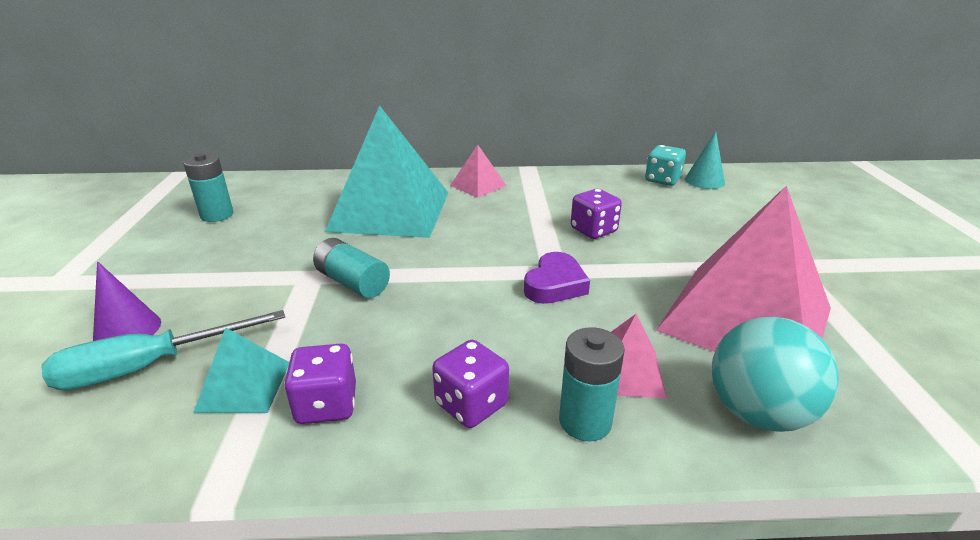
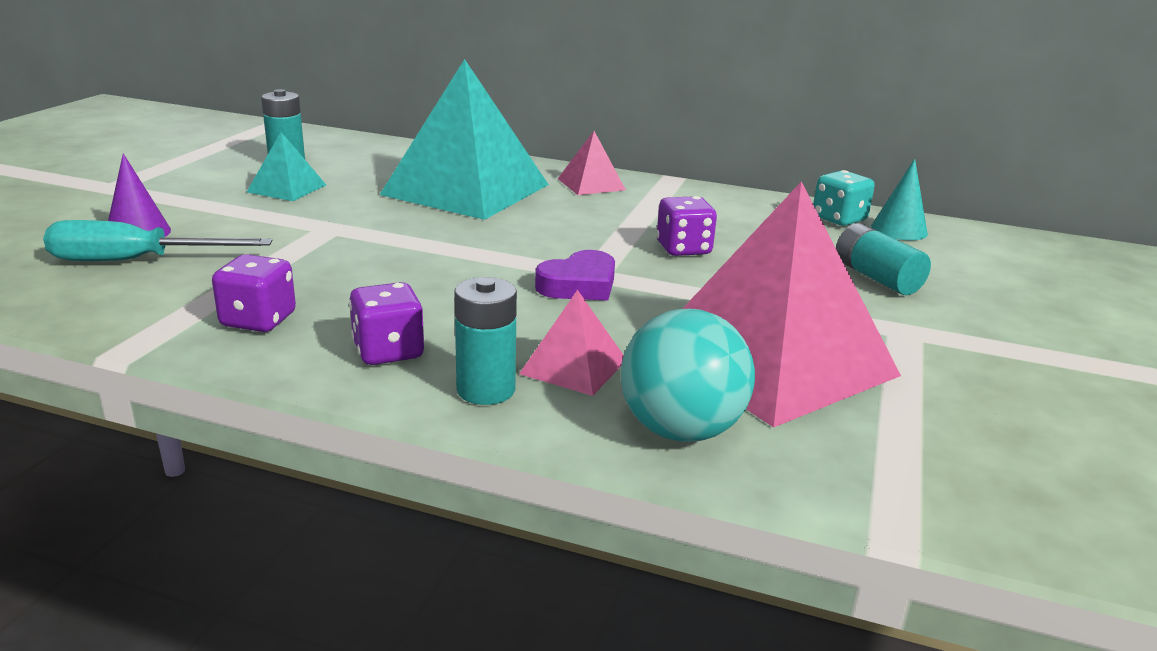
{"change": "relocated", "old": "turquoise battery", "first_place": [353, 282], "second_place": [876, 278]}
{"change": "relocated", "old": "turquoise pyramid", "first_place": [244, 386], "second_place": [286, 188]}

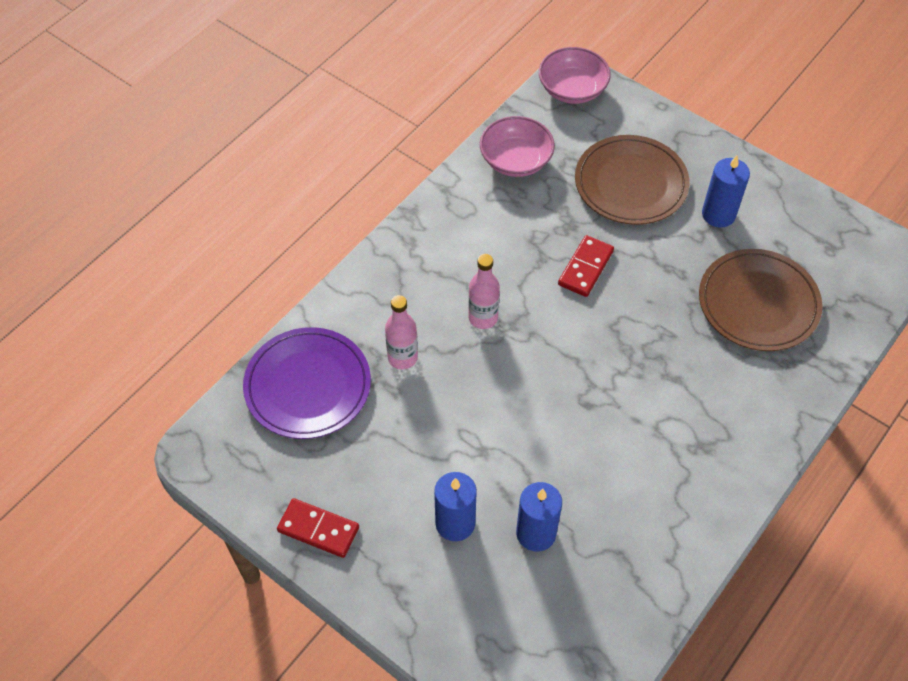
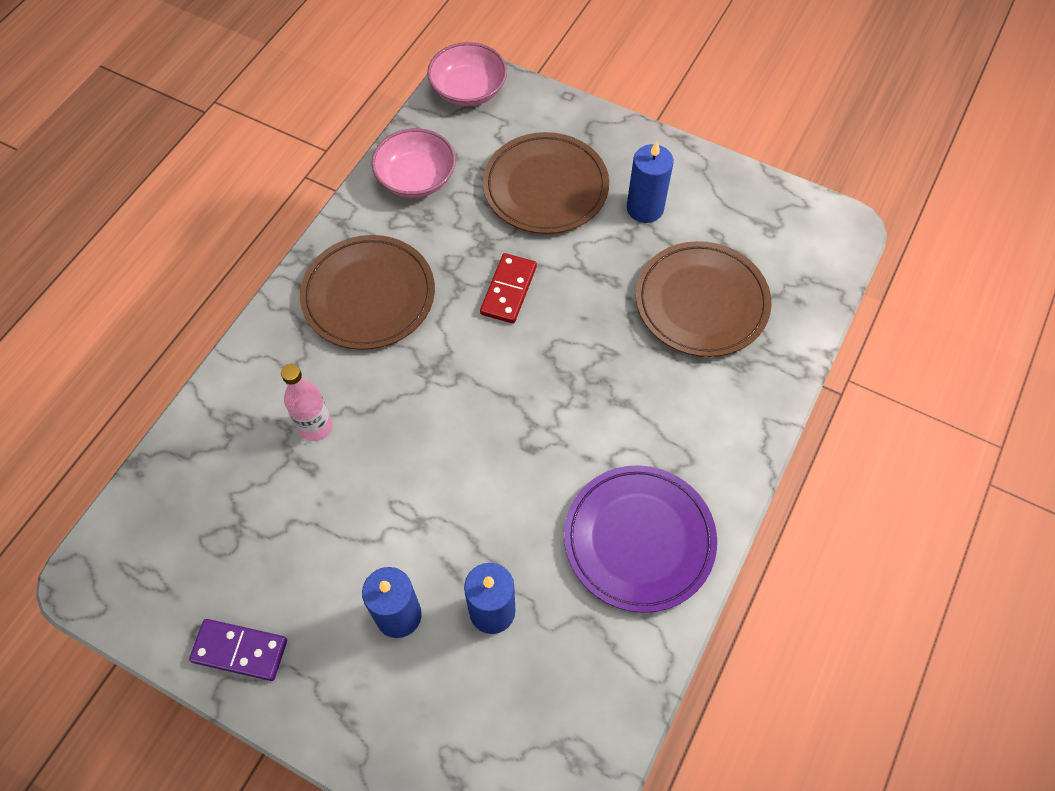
{"change": "missing", "old": "pink bottle", "first_place": [483, 318]}
{"change": "relocated", "old": "purple plate", "first_place": [308, 386], "second_place": [639, 540]}
{"change": "colour", "old": "red domino", "new": "purple domino", "first_place": [318, 529], "second_place": [240, 651]}
{"change": "appeared", "new": "brown plate", "second_place": [368, 295]}

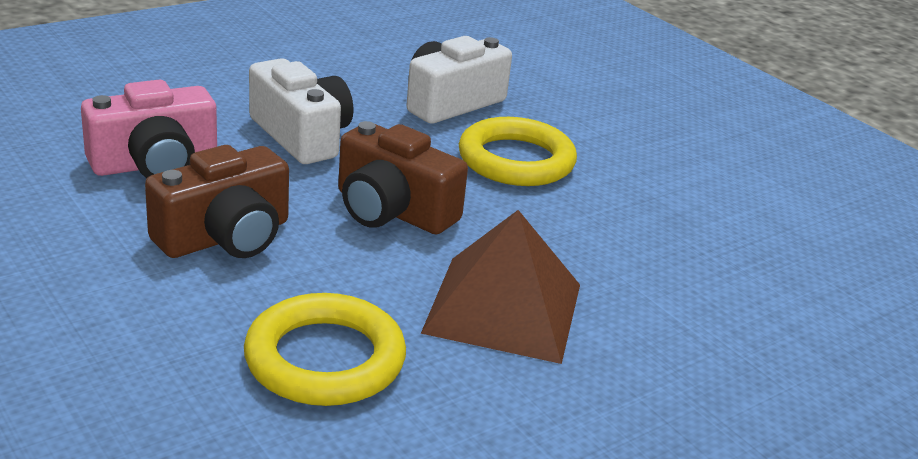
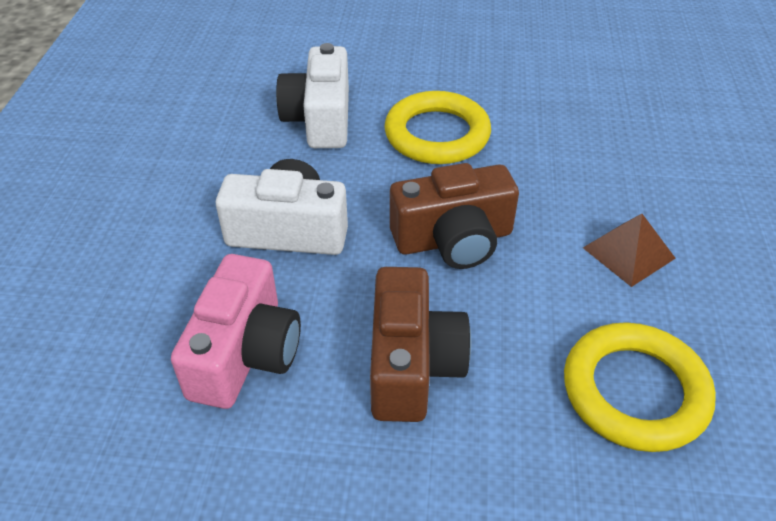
{"change": "size", "old": "brown pyramid", "first_place": [504, 308], "second_place": [628, 253], "factor": 0.56}

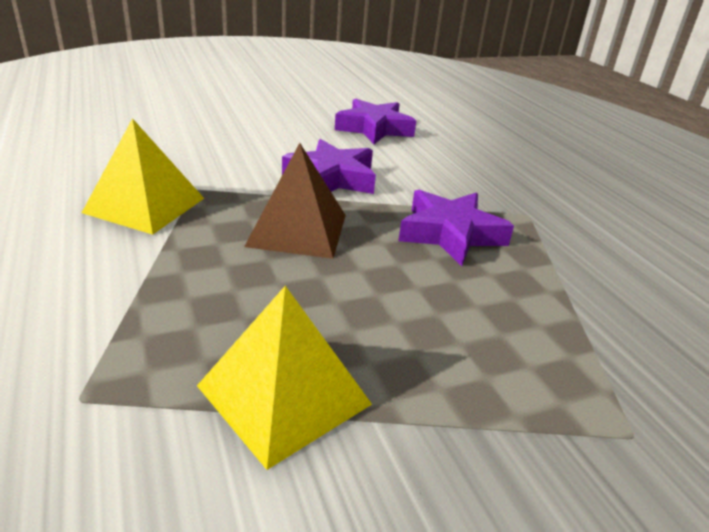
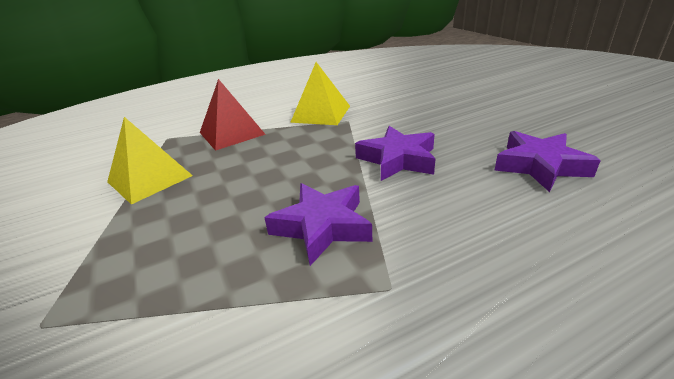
{"change": "missing", "old": "brown pyramid", "first_place": [297, 230]}
{"change": "appeared", "new": "red pyramid", "second_place": [232, 133]}

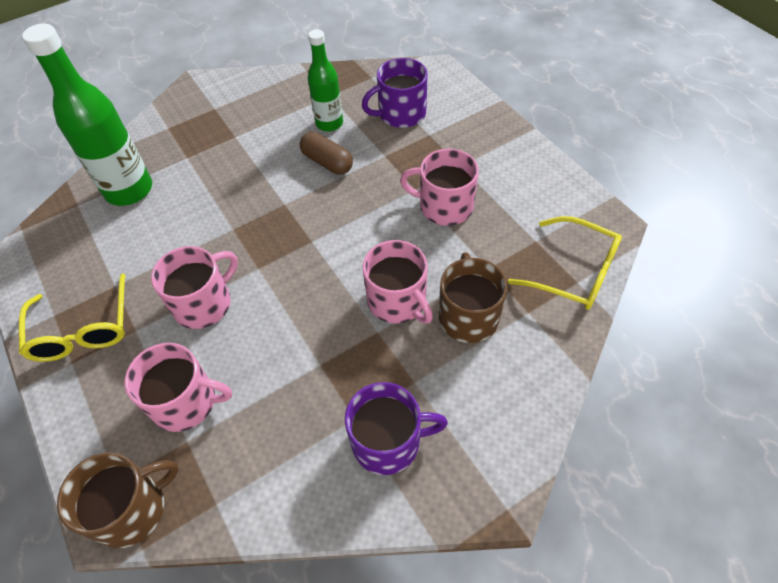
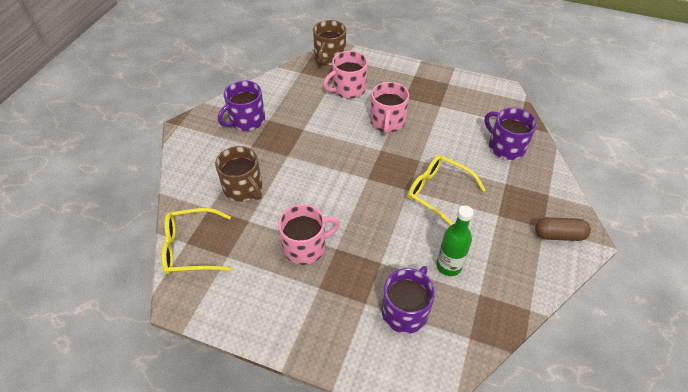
{"change": "exchanged", "old": "green bottle", "new": "purple mug", "first_place": [129, 190], "second_place": [505, 146]}
{"change": "relocated", "old": "brown capsule", "first_place": [327, 162], "second_place": [559, 235]}
{"change": "missing", "old": "pink mug", "first_place": [398, 301]}
{"change": "relocated", "old": "yellow glasses", "first_place": [83, 330], "second_place": [438, 192]}

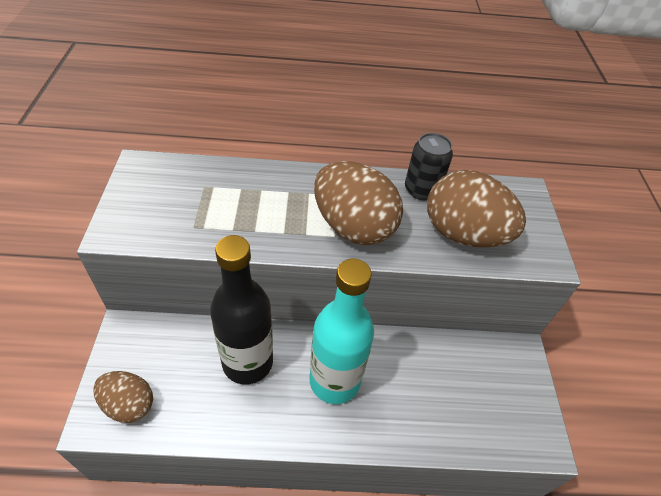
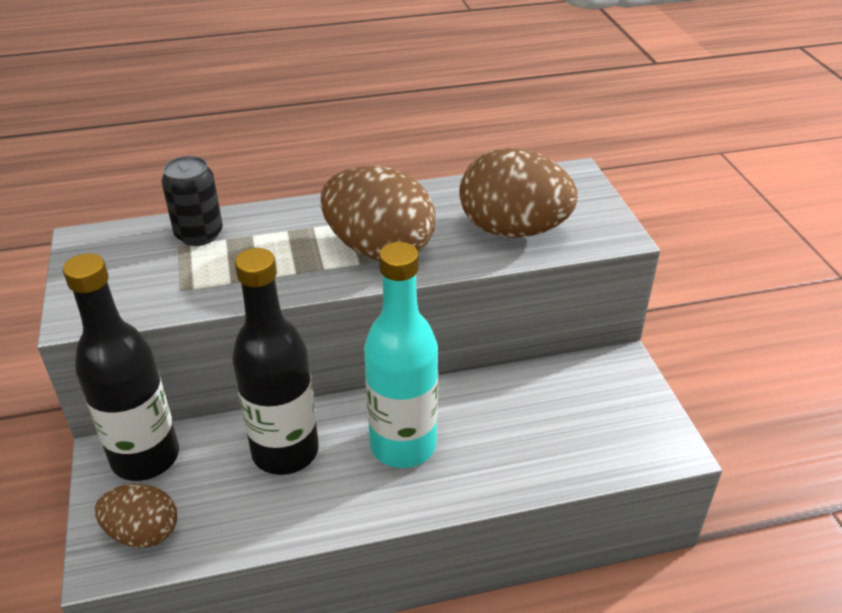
{"change": "relocated", "old": "black can", "first_place": [421, 190], "second_place": [199, 234]}
{"change": "appeared", "new": "black bottle", "second_place": [145, 457]}

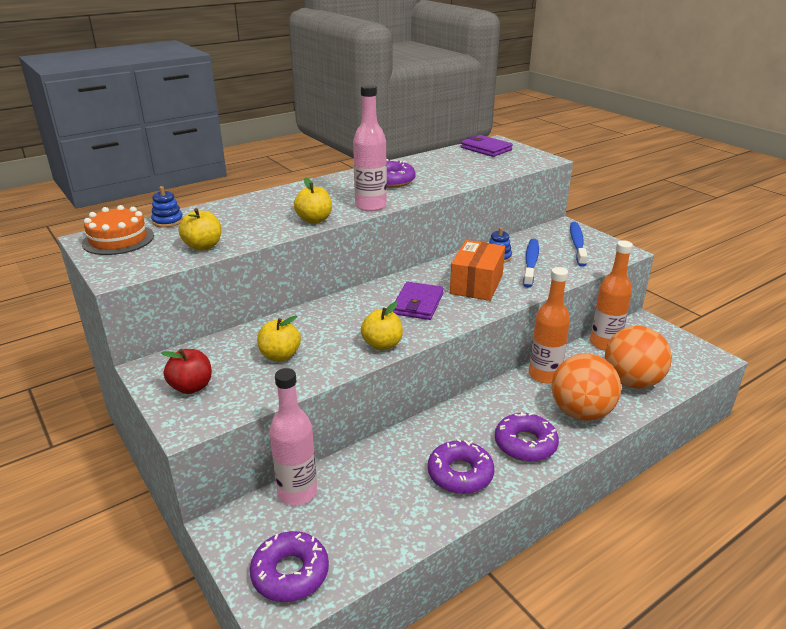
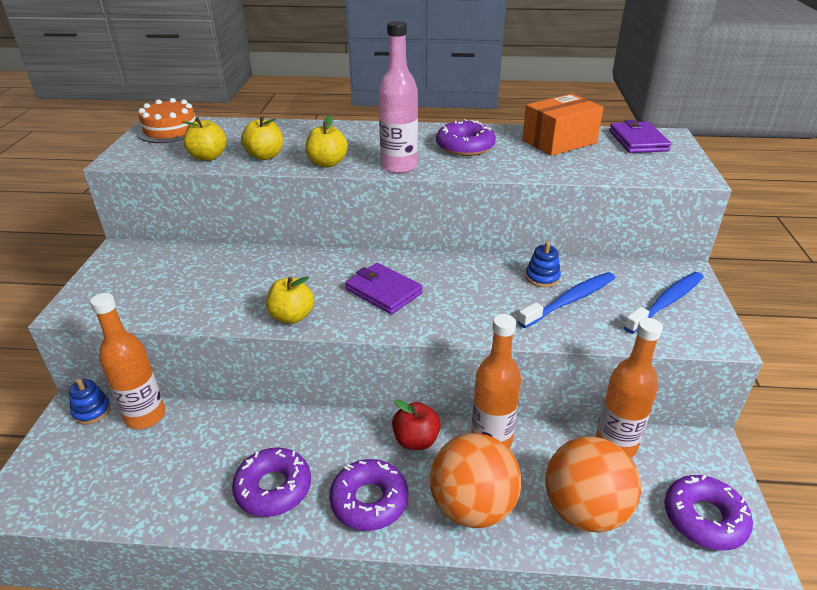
{"change": "relocated", "old": "blue stacking toy", "first_place": [168, 221], "second_place": [92, 411]}
{"change": "relocated", "old": "orange box", "first_place": [476, 284], "second_place": [559, 142]}
{"change": "spun", "old": "purple wallet", "first_place": [418, 304], "second_place": [383, 291], "degrees": 75}
{"change": "relocated", "old": "yellow apple", "first_place": [280, 356], "second_place": [265, 156]}
{"change": "relocated", "old": "red apple", "first_place": [191, 387], "second_place": [416, 440]}
{"change": "colour", "old": "pink bottle", "new": "orange bottle", "first_place": [297, 492], "second_place": [145, 416]}
{"change": "relocated", "old": "purple donut", "first_place": [290, 573], "second_place": [704, 518]}

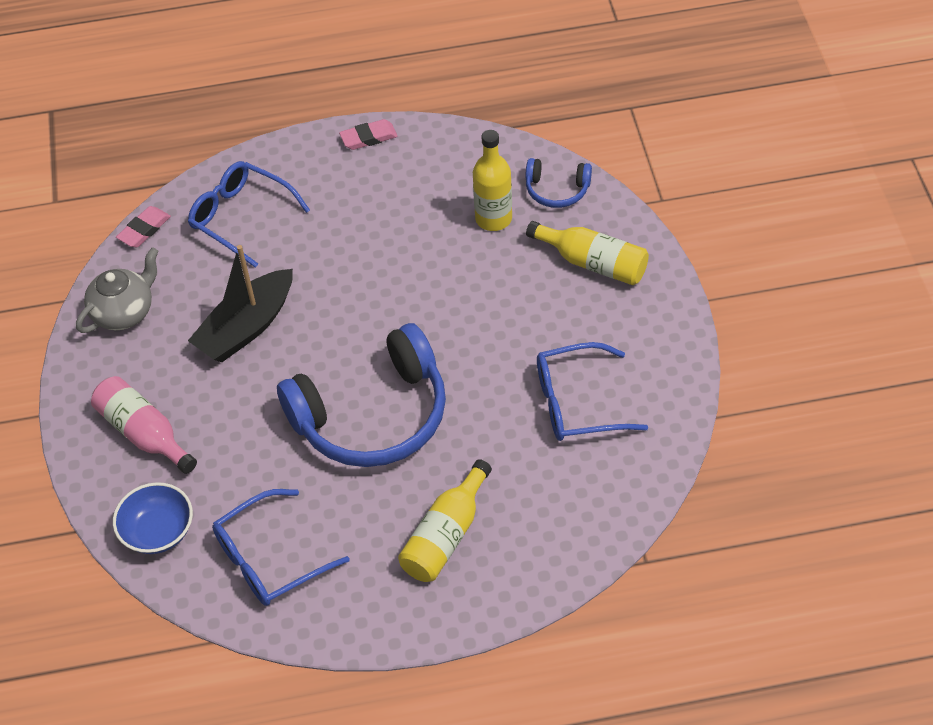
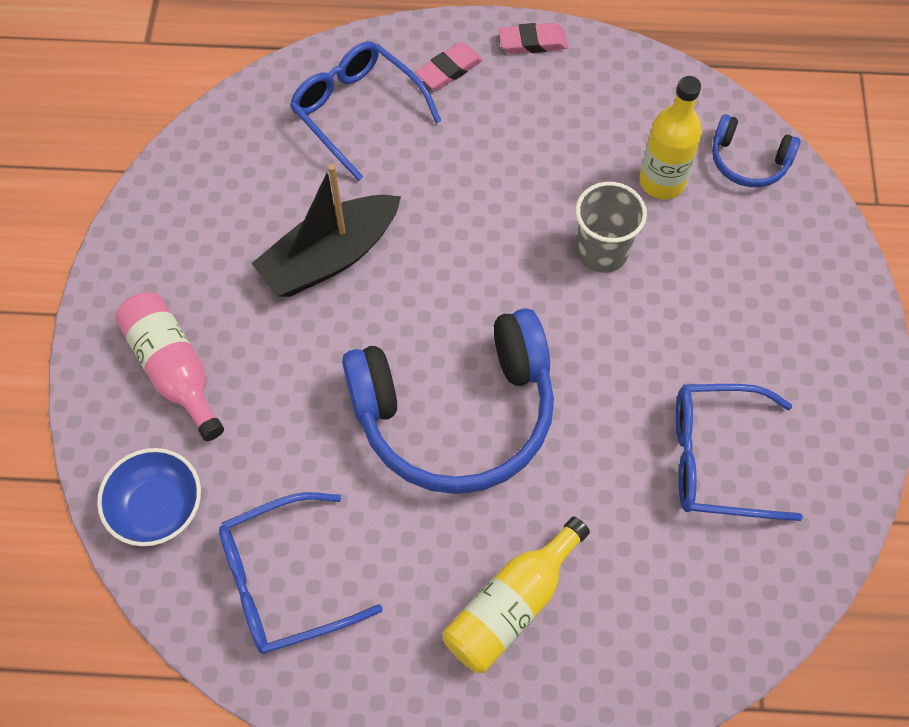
{"change": "relocated", "old": "pink eraser", "first_place": [144, 230], "second_place": [449, 70]}
{"change": "missing", "old": "yellow bottle", "first_place": [593, 263]}
{"change": "missing", "old": "grey teapot", "first_place": [124, 312]}
{"change": "appeared", "new": "grey cup", "second_place": [602, 251]}

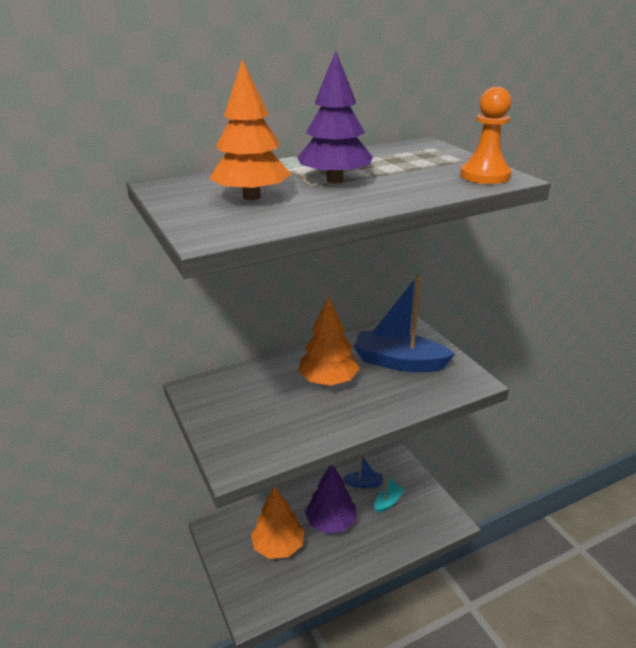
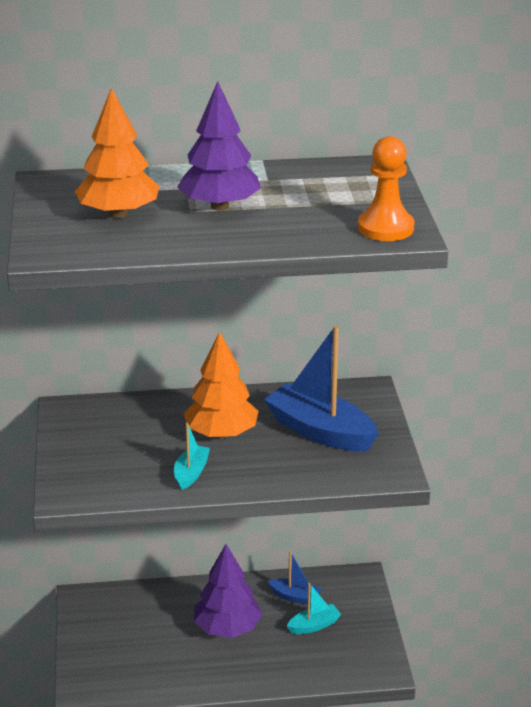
{"change": "missing", "old": "orange tree", "first_place": [278, 546]}
{"change": "appeared", "new": "turquoise boat", "second_place": [191, 473]}

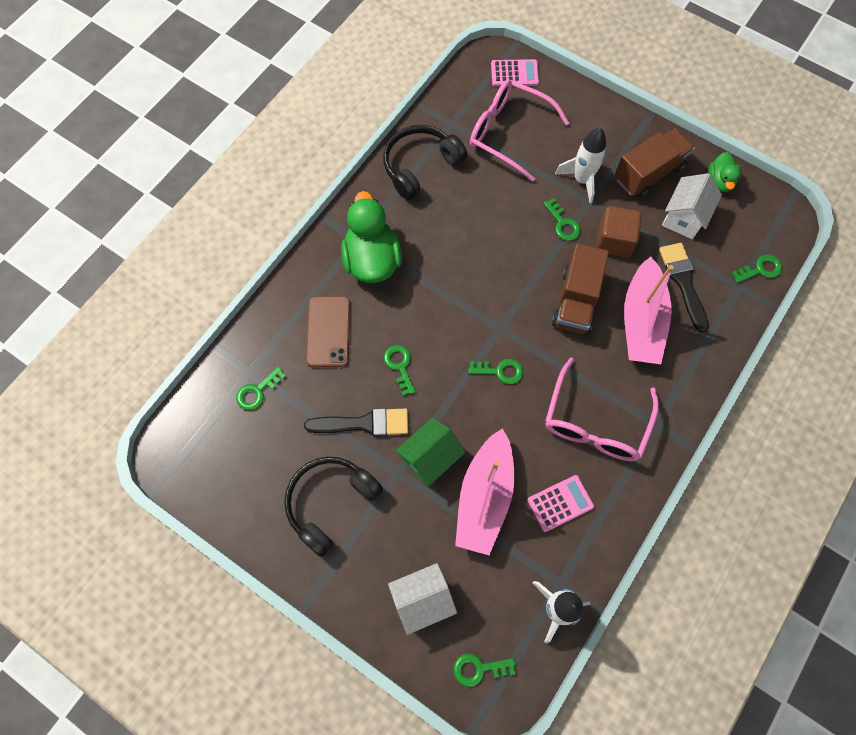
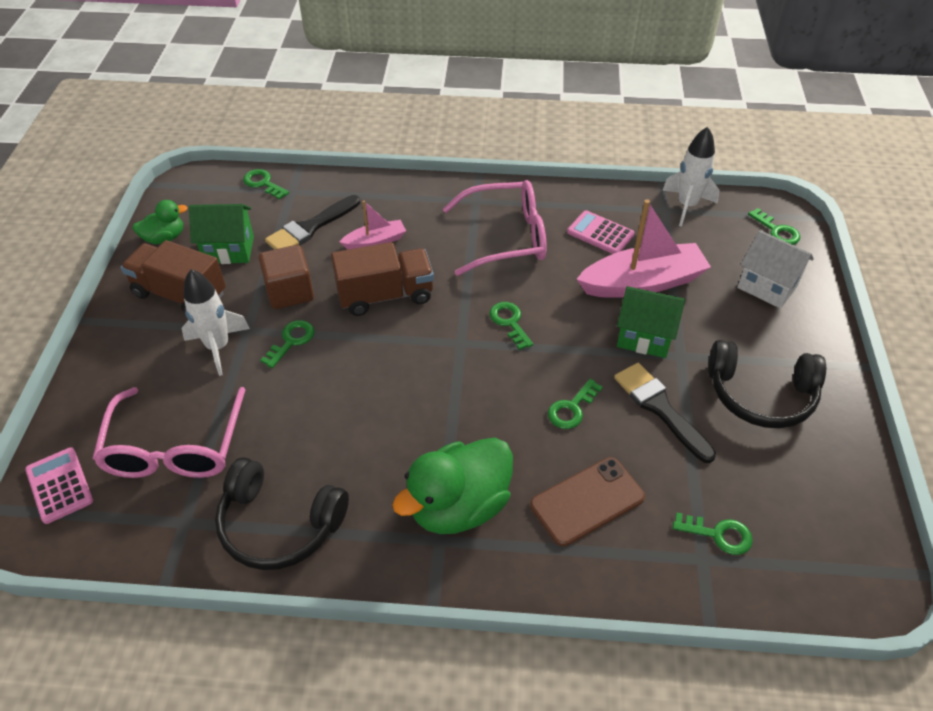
{"change": "colour", "old": "white house", "new": "green house", "first_place": [683, 218], "second_place": [229, 250]}
{"change": "size", "old": "pink boat", "first_place": [641, 321], "second_place": [375, 241], "factor": 0.52}

